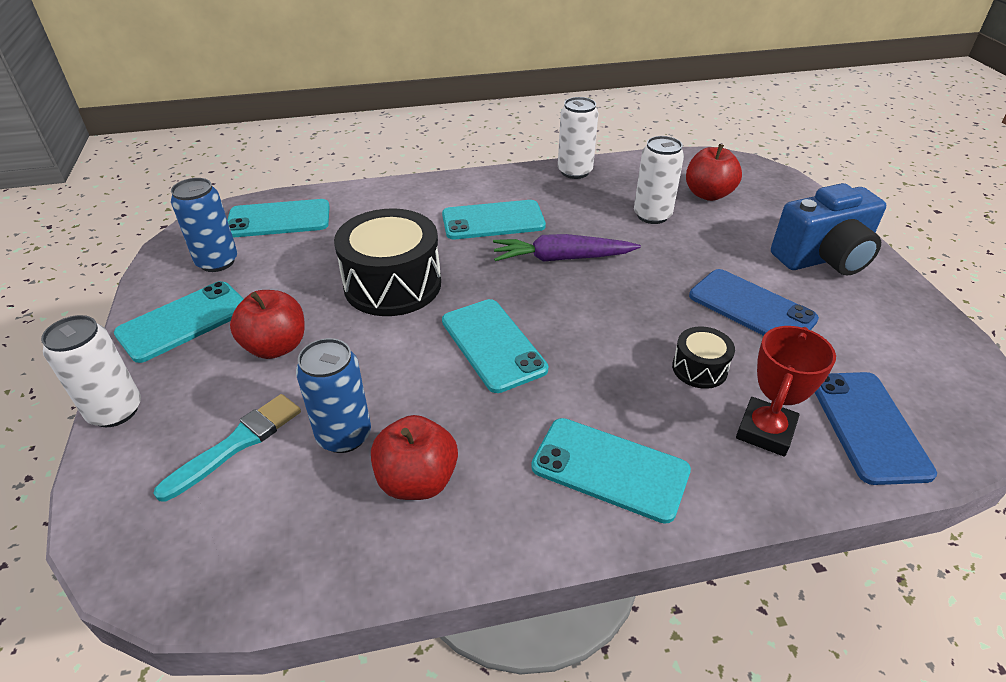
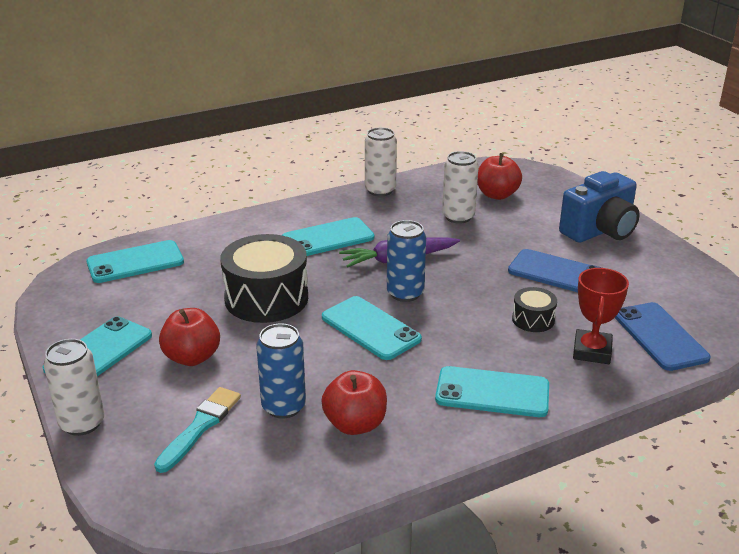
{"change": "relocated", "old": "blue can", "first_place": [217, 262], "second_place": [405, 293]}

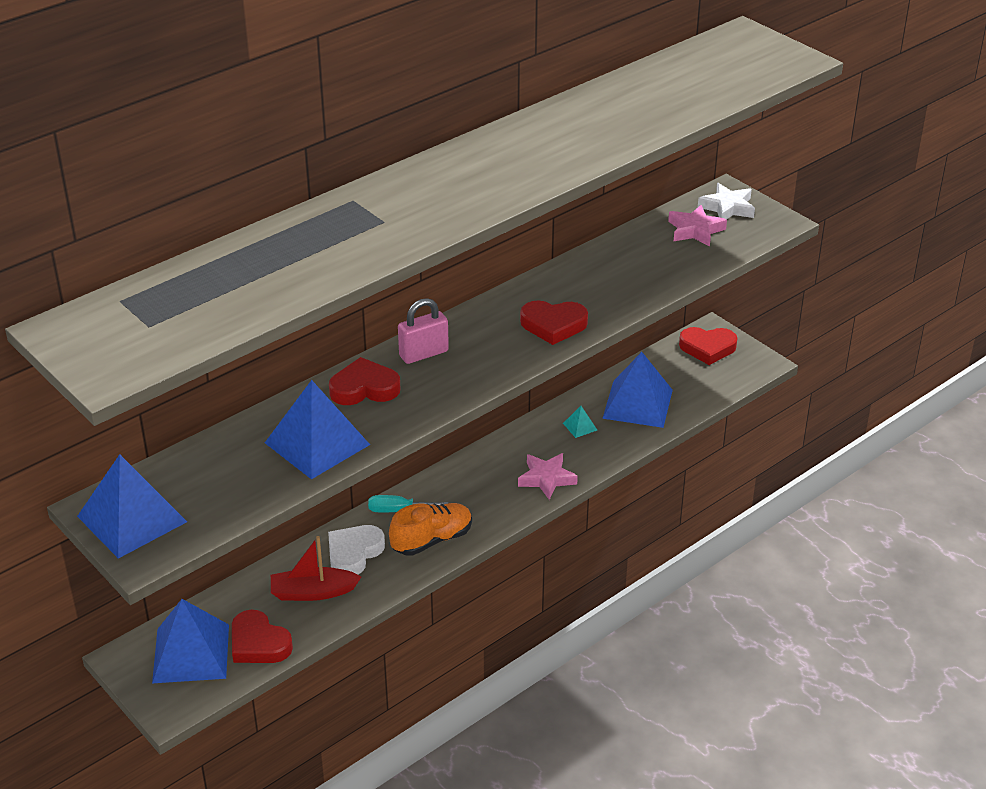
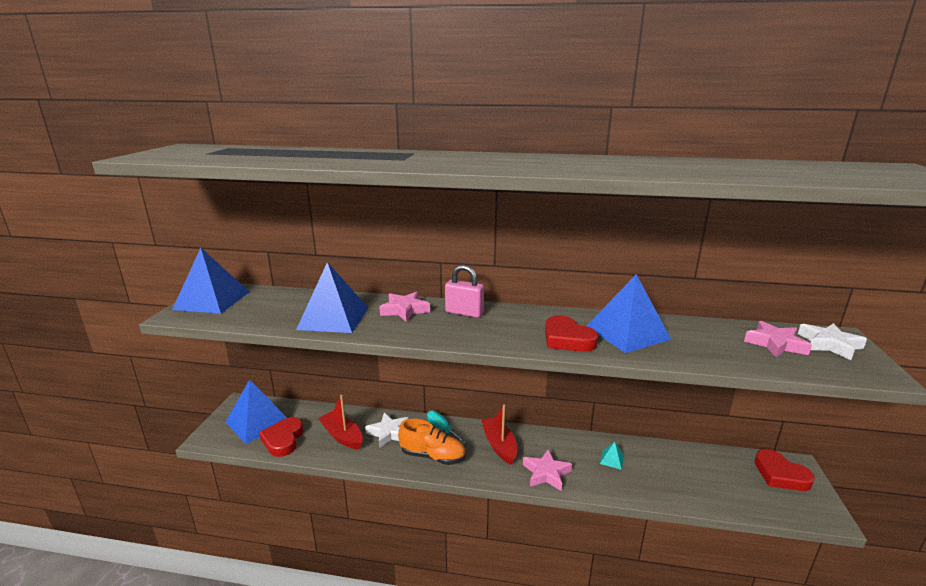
{"change": "relocated", "old": "blue pyramid", "first_place": [637, 404], "second_place": [627, 333]}
{"change": "exchanged", "old": "red heart", "new": "pink star", "first_place": [364, 388], "second_place": [405, 310]}
{"change": "exchanged", "old": "white heart", "new": "white star", "first_place": [354, 553], "second_place": [389, 433]}
{"change": "appeared", "new": "red boat", "second_place": [499, 445]}

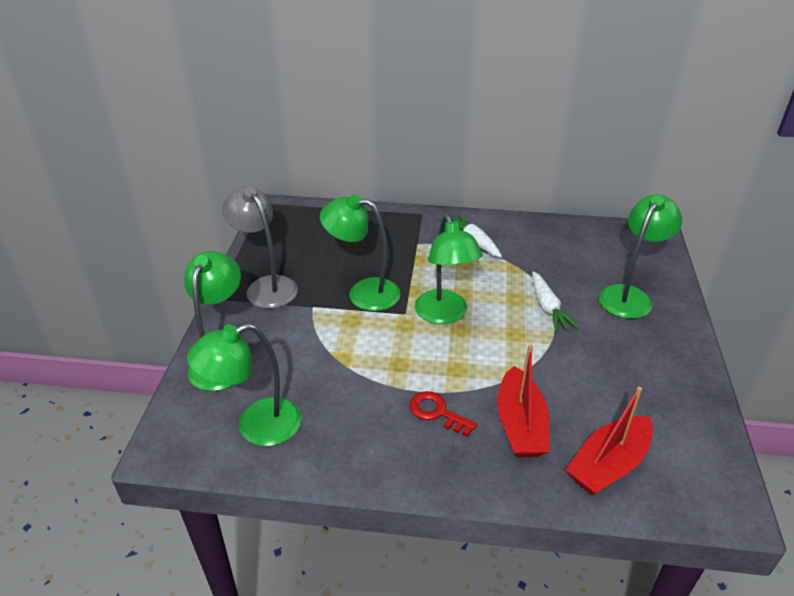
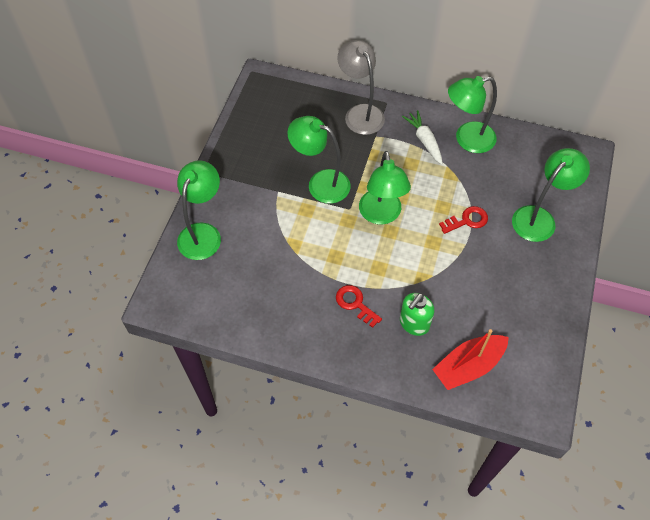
{"change": "relocated", "old": "grey lamp", "first_place": [266, 286], "second_place": [360, 113]}
{"change": "exchanged", "old": "white carrot", "new": "red key", "first_place": [548, 308], "second_place": [467, 220]}
{"change": "relocated", "old": "green lamp", "first_place": [256, 426], "second_place": [467, 139]}
{"change": "exchanged", "old": "red boat", "new": "green soap dispenser", "first_place": [520, 425], "second_place": [414, 324]}

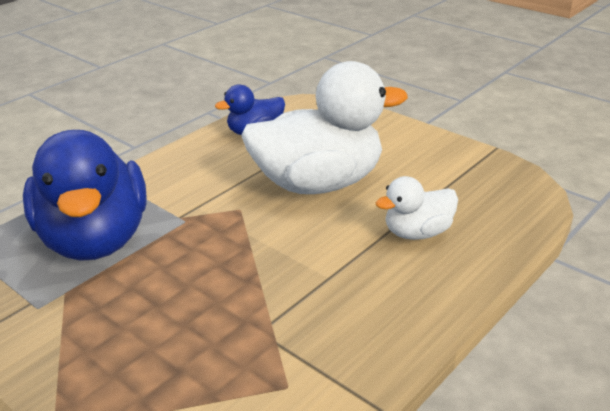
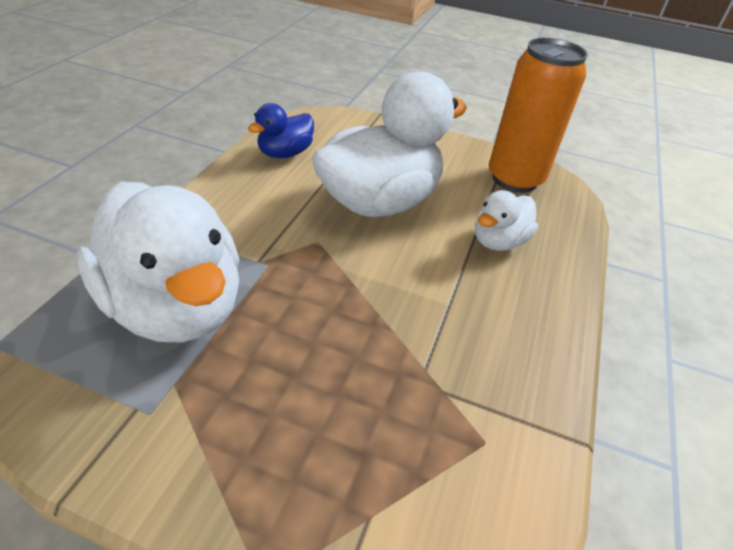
{"change": "colour", "old": "blue duck", "new": "white duck", "first_place": [96, 239], "second_place": [176, 306]}
{"change": "appeared", "new": "orange can", "second_place": [514, 179]}

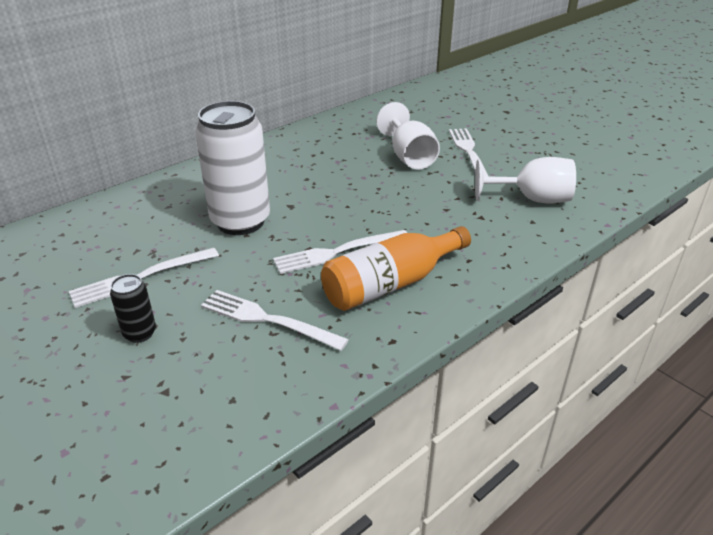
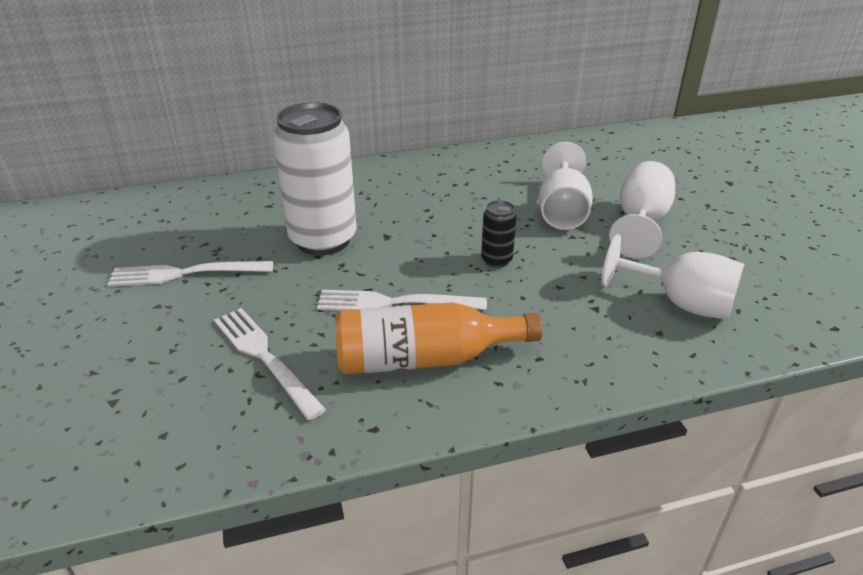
{"change": "exchanged", "old": "white fork", "new": "white goblet", "first_place": [468, 152], "second_place": [640, 222]}
{"change": "relocated", "old": "black can", "first_place": [140, 333], "second_place": [496, 260]}

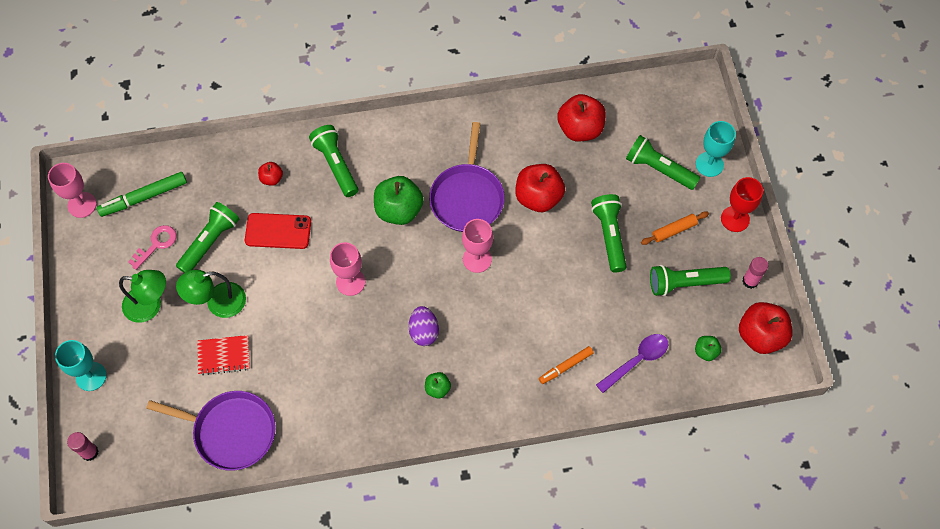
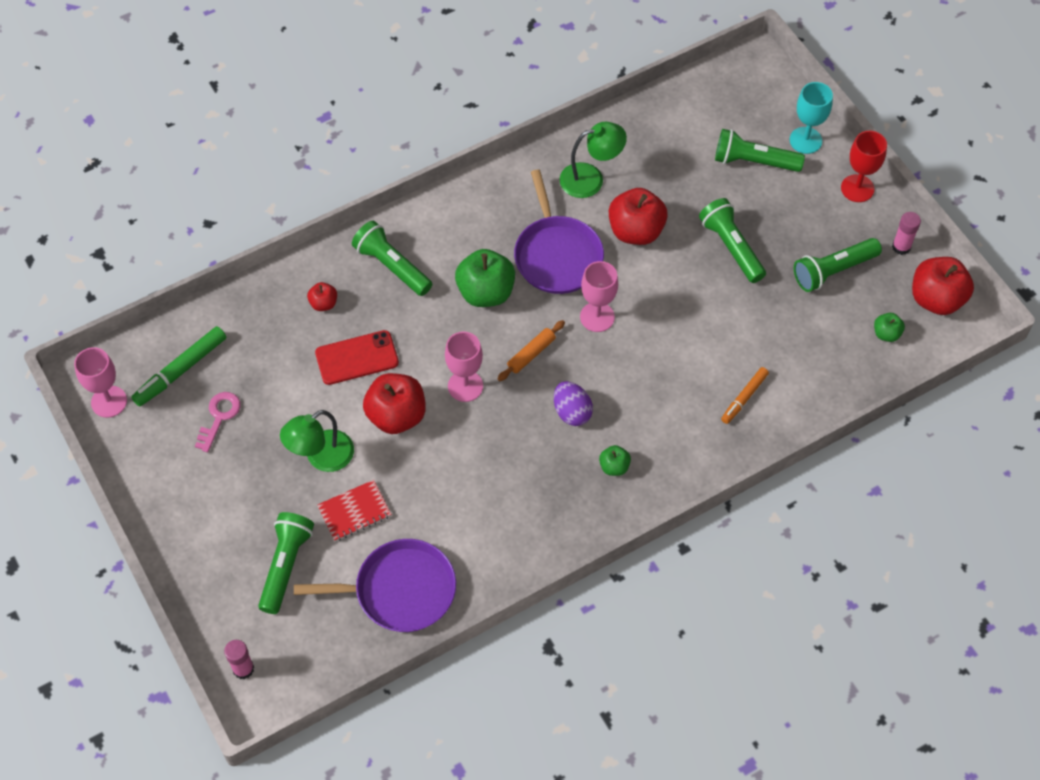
{"change": "relocated", "old": "red apple", "first_place": [580, 129], "second_place": [396, 416]}
{"change": "relocated", "old": "green flashlight", "first_place": [210, 242], "second_place": [286, 565]}
{"change": "relocated", "old": "orange rolling pin", "first_place": [674, 230], "second_place": [531, 354]}
{"change": "relocated", "old": "green lamp", "first_place": [150, 305], "second_place": [591, 178]}
{"change": "missing", "old": "purple spoon", "first_place": [636, 361]}
{"change": "missing", "old": "turquoise goblet", "first_place": [91, 376]}

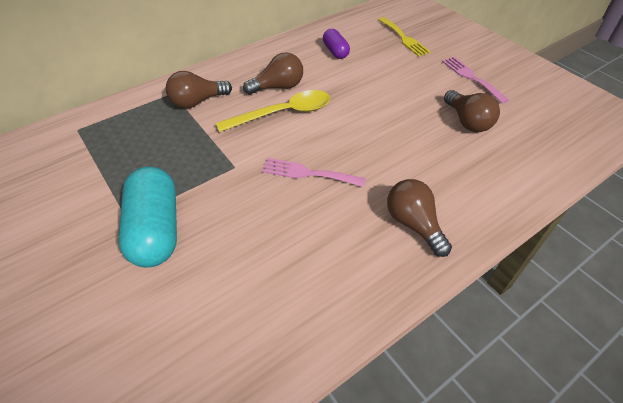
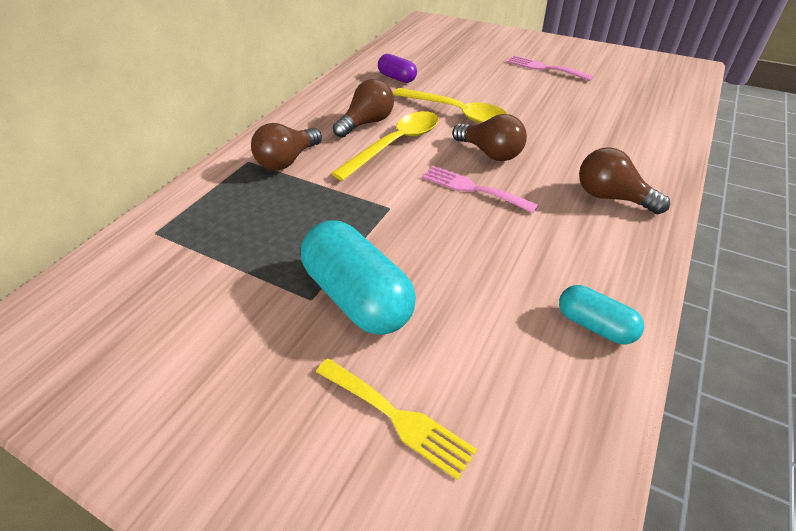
{"change": "relocated", "old": "yellow fork", "first_place": [404, 38], "second_place": [397, 417]}
{"change": "relocated", "old": "brown light bulb", "first_place": [467, 121], "second_place": [490, 153]}
{"change": "spun", "old": "pink fork", "first_place": [308, 173], "second_place": [472, 188], "degrees": 45}
{"change": "appeared", "new": "yellow spoon", "second_place": [456, 112]}
{"change": "appeared", "new": "turquoise capsule", "second_place": [595, 325]}

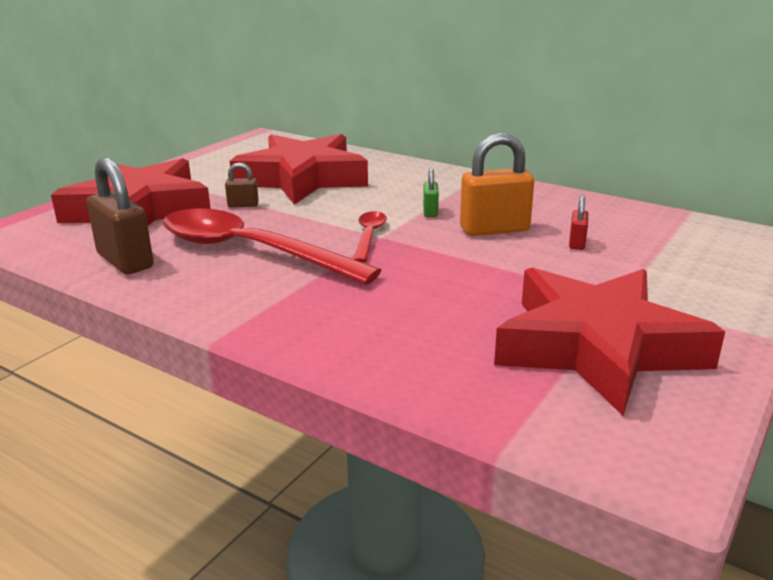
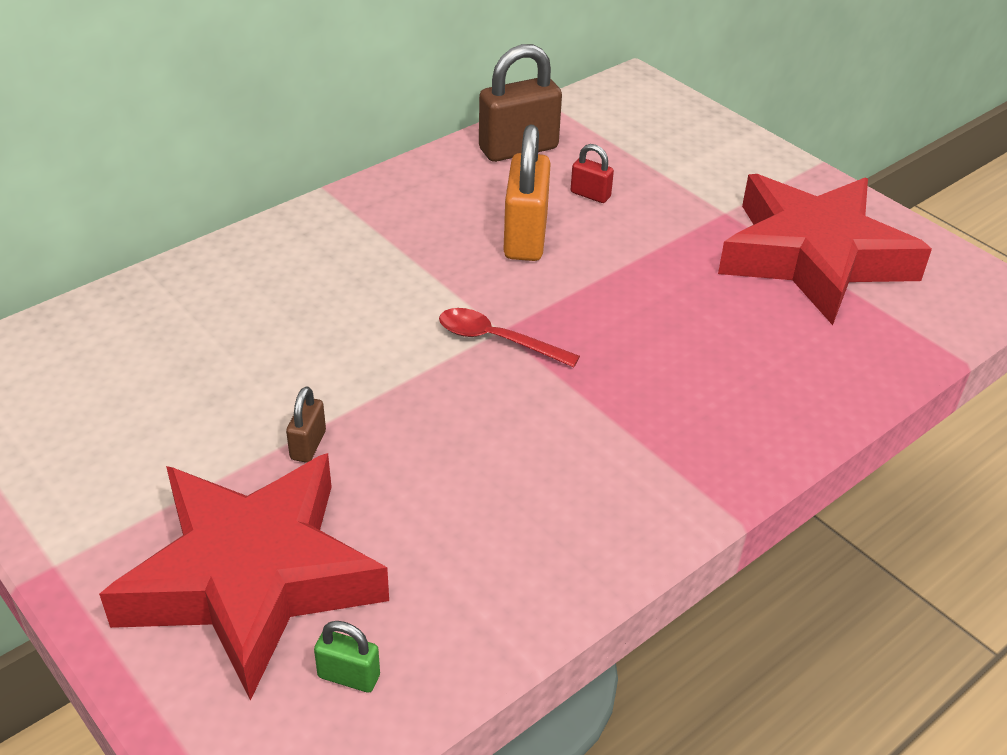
{"change": "missing", "old": "red star", "first_place": [302, 179]}
{"change": "relocated", "old": "brown padlock", "first_place": [125, 261], "second_place": [518, 149]}
{"change": "relocated", "old": "green padlock", "first_place": [430, 212], "second_place": [349, 676]}
{"change": "missing", "old": "red spoon", "first_place": [251, 251]}

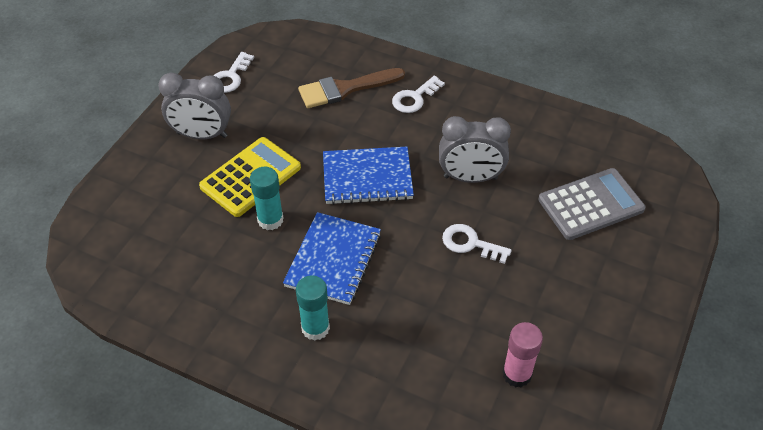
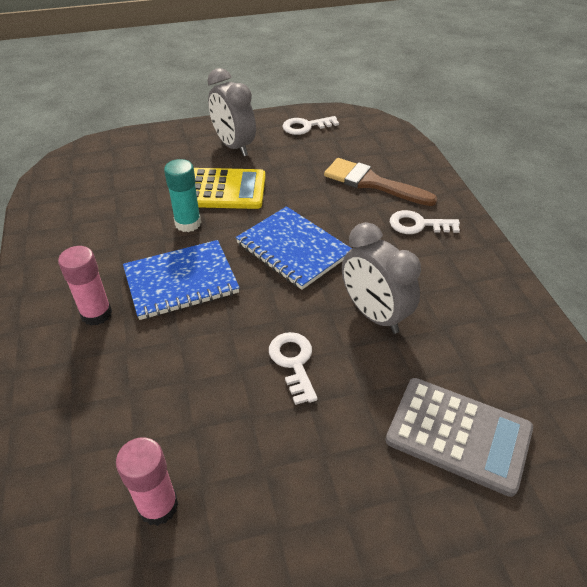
{"change": "colour", "old": "turquoise glue stick", "new": "pink glue stick", "first_place": [315, 328], "second_place": [96, 314]}

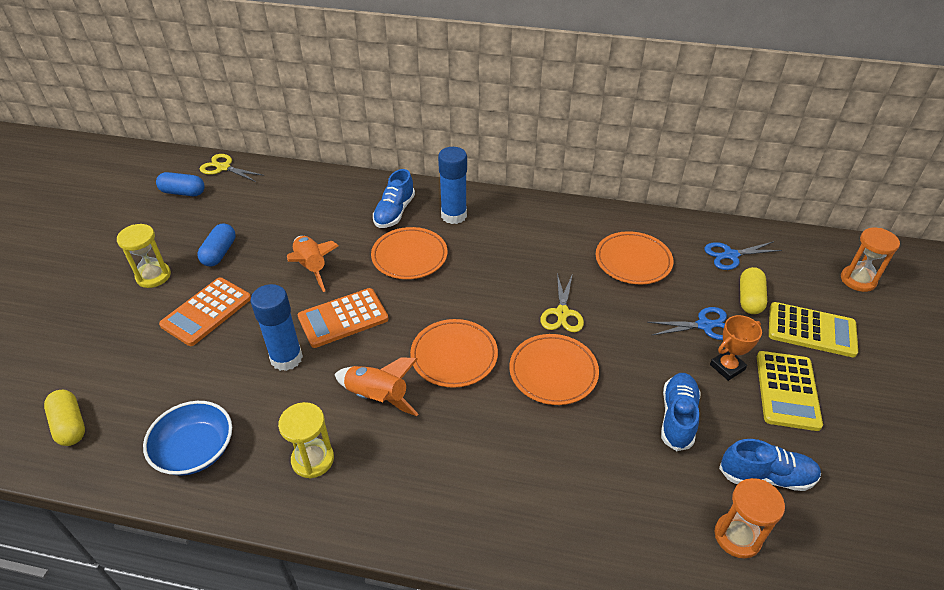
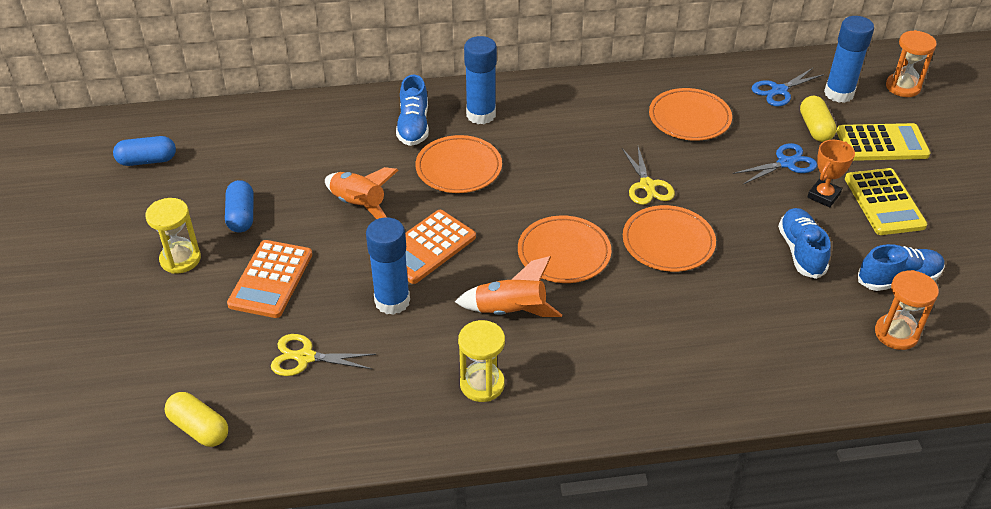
{"change": "relocated", "old": "yellow scissors", "first_place": [223, 167], "second_place": [305, 357]}
{"change": "missing", "old": "blue bowl", "first_place": [195, 450]}
{"change": "appeared", "new": "blue glue stick", "second_place": [839, 93]}

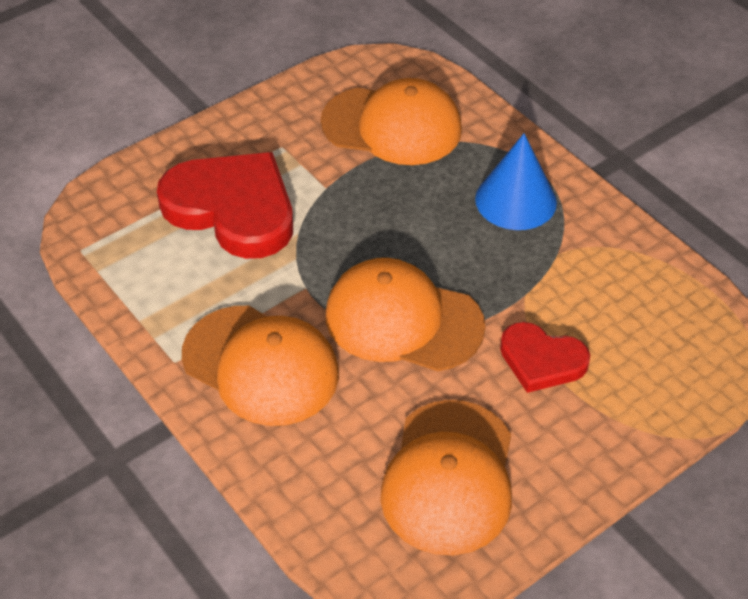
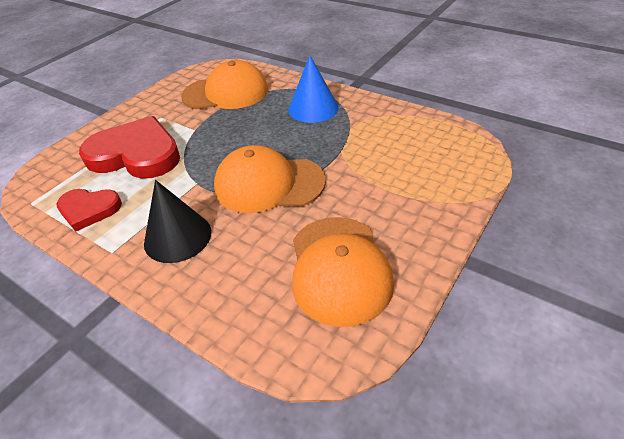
{"change": "exchanged", "old": "orange cap", "new": "black cone", "first_place": [261, 365], "second_place": [177, 237]}
{"change": "relocated", "old": "red heart", "first_place": [541, 360], "second_place": [89, 210]}

